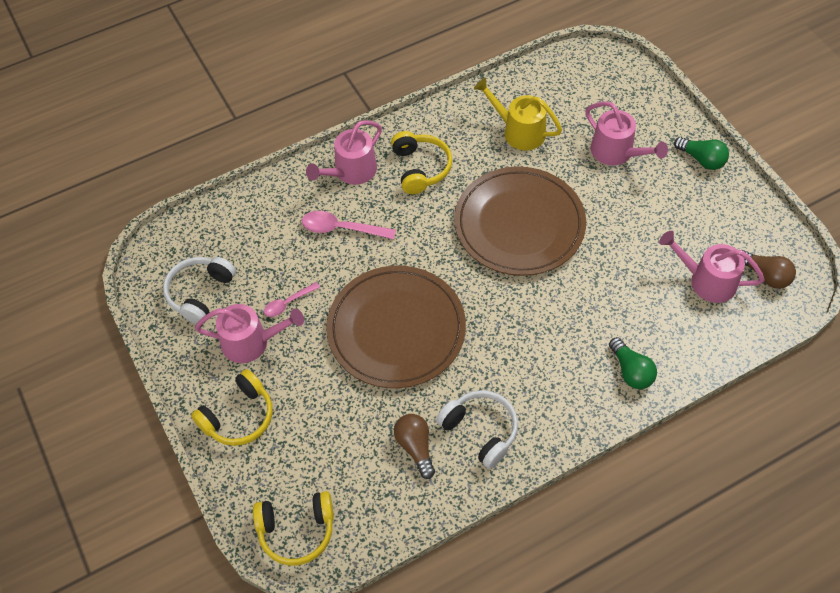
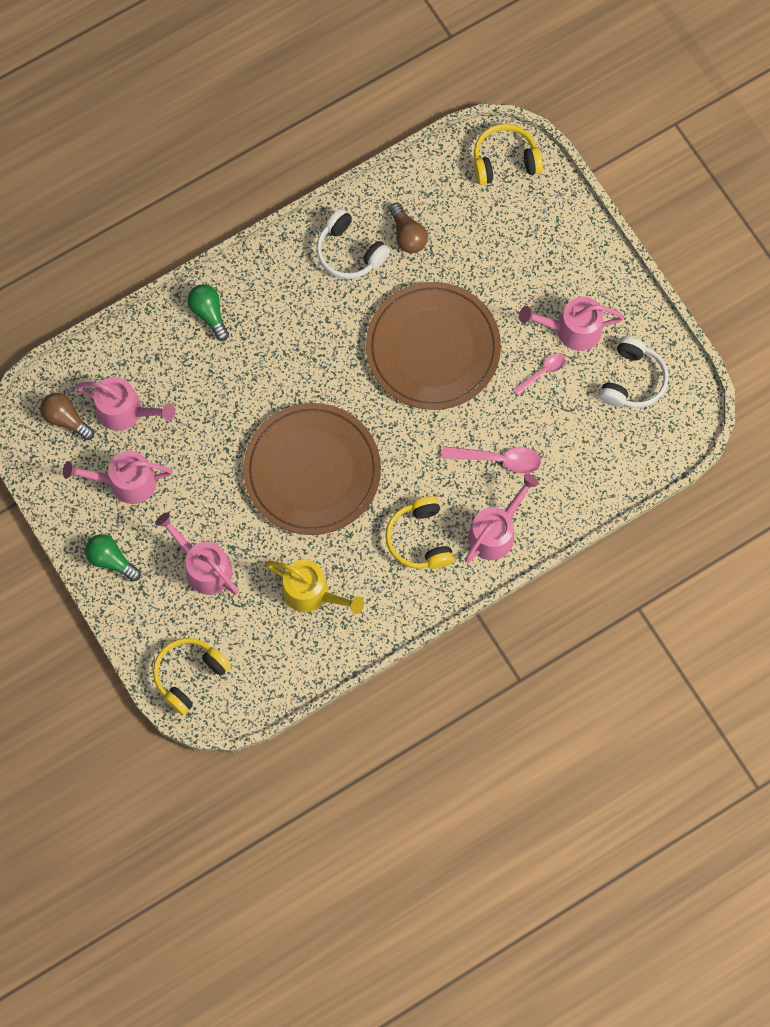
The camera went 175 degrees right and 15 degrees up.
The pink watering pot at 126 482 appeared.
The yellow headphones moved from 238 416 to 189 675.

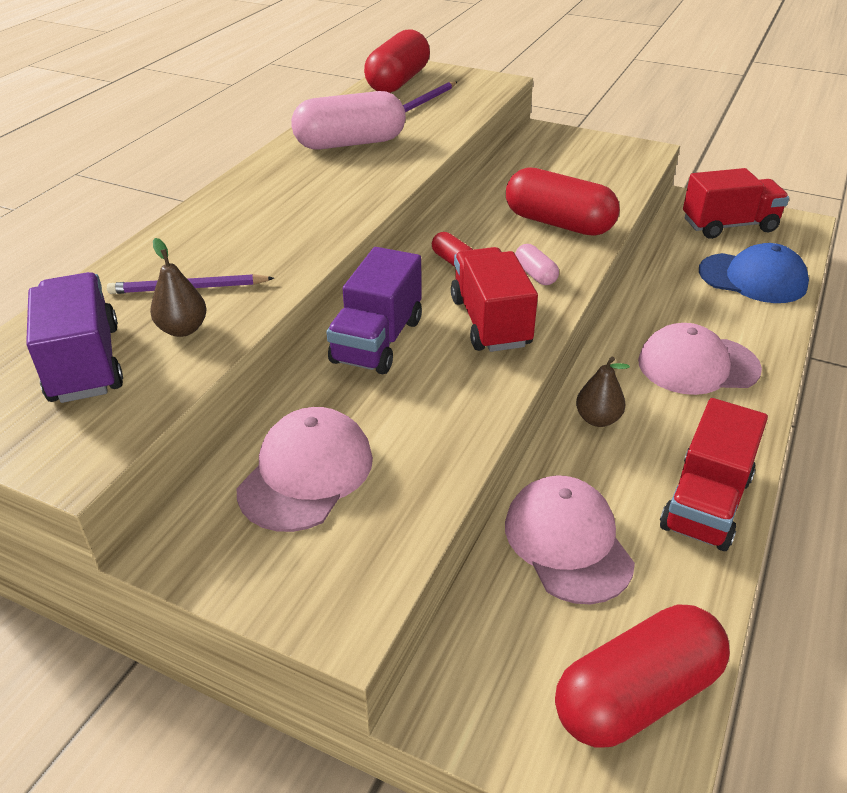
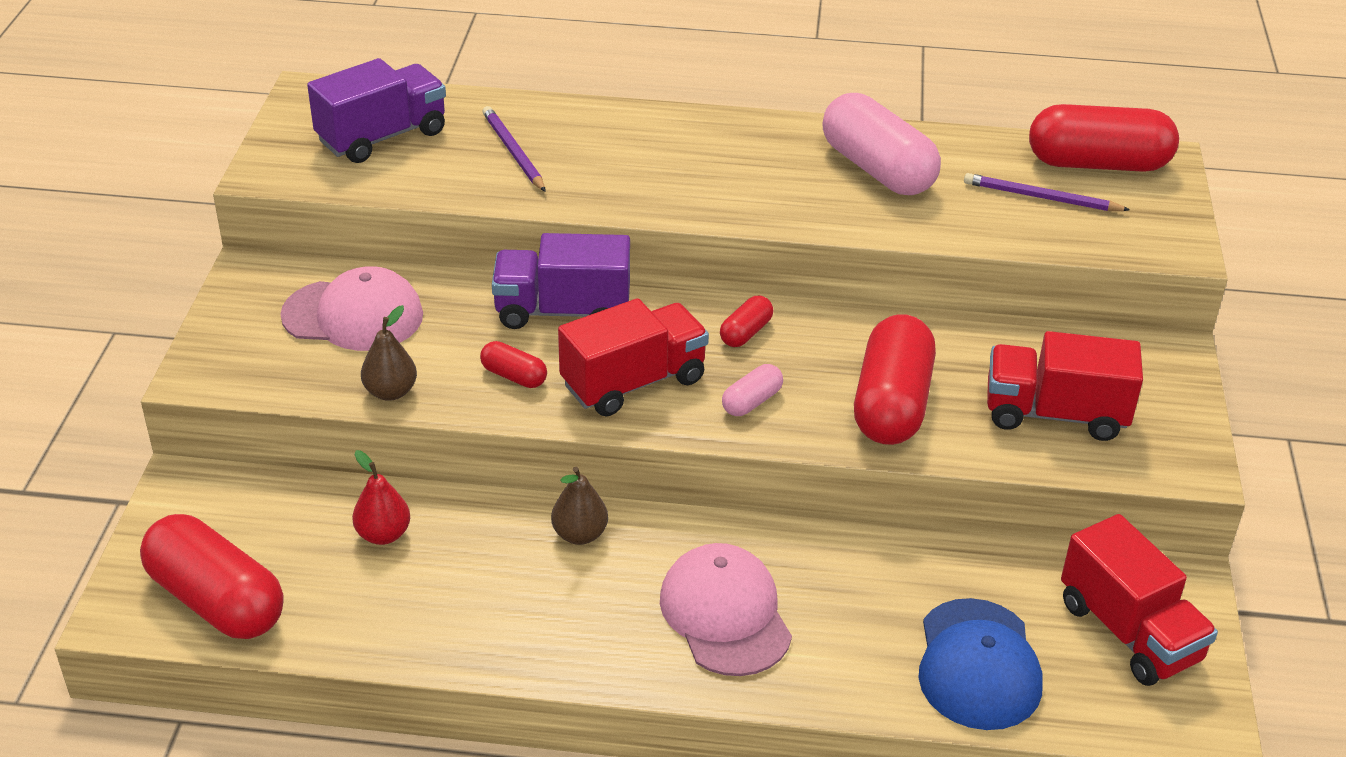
The camera went 70 degrees right and 0 degrees up.
The red pill shape at 514 376 appeared.
The russet pear moved from 183 329 to 390 392.
The red lorry moved from 706 503 to 1054 414.
The pink baseball cap at 567 542 was replaced by the red pear at 383 534.

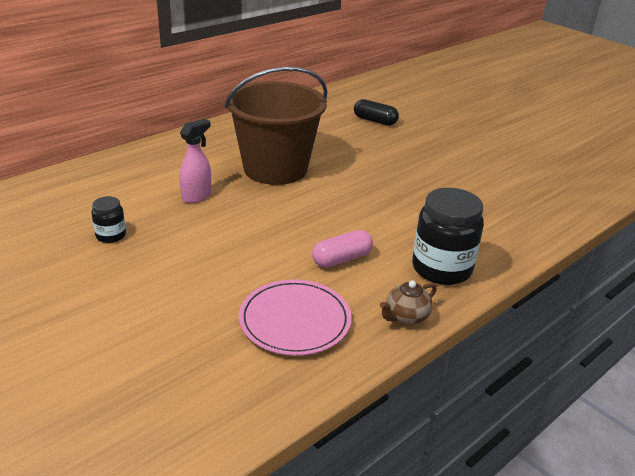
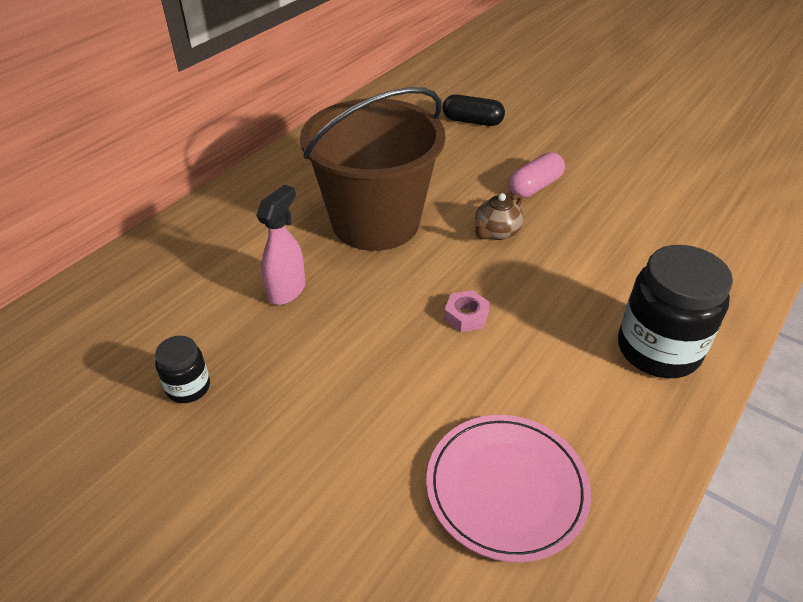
The camera went 10 degrees left and 10 degrees up.
The pink hexagon nut at 466 316 appeared.
The pink pill shape moved from 342 259 to 535 187.
The russet china teapot moved from 406 316 to 496 232.

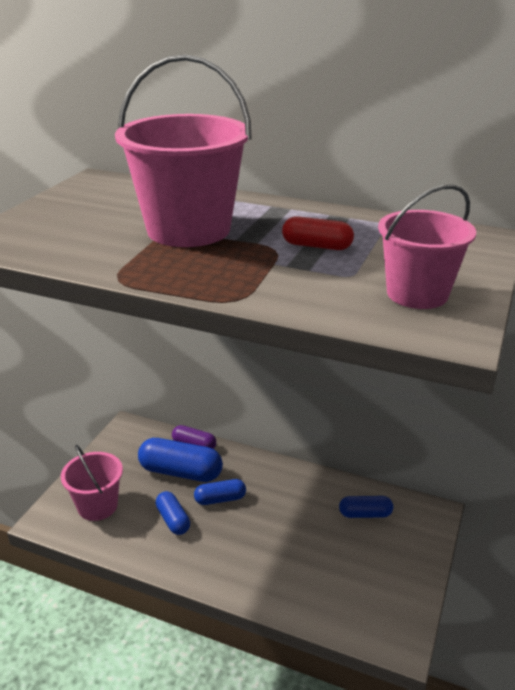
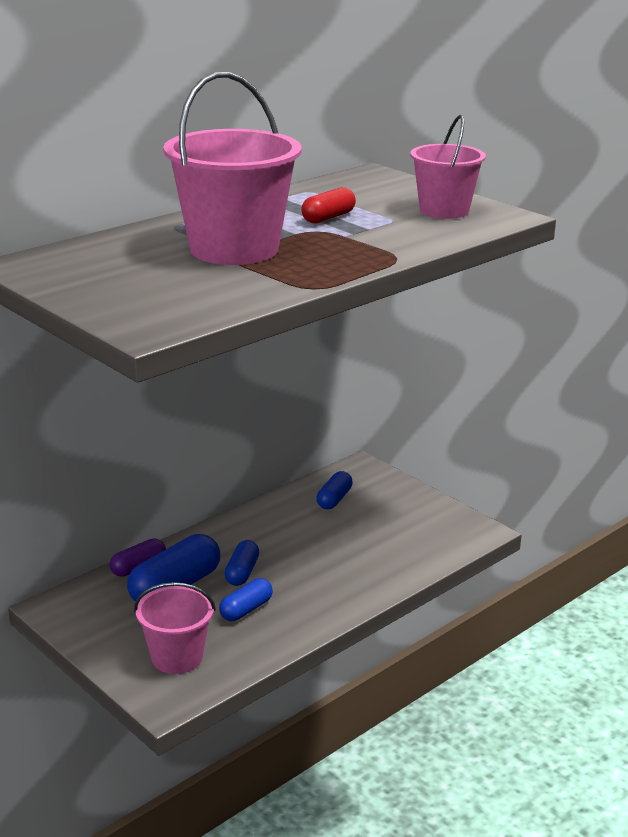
The camera went 65 degrees left and 5 degrees down.
The royal blue pill shape at 173 520 turned 45 degrees counterclockwise.

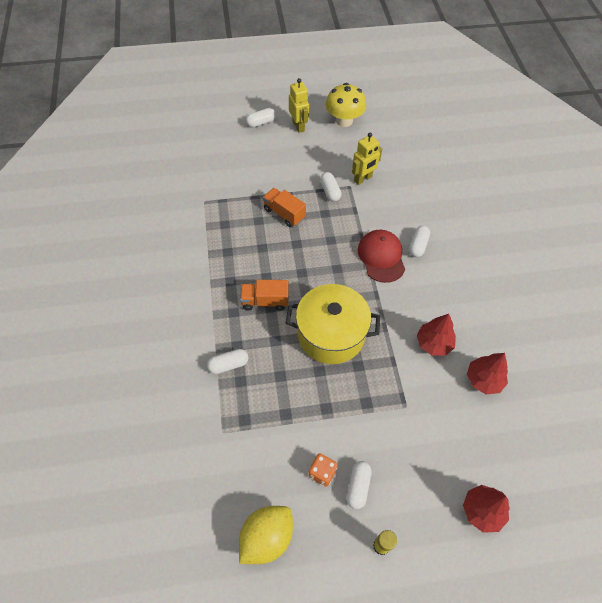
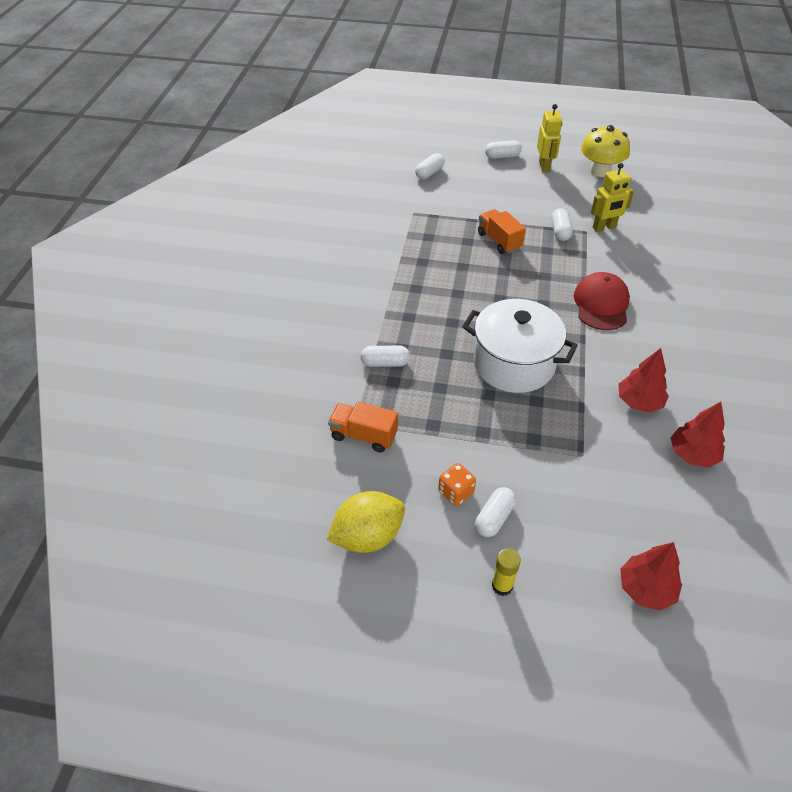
The camera went 20 degrees right and 10 degrees down.
The orange lorry moved from 265 301 to 364 436.
The white pill shape moved from 418 245 to 429 173.
The yellow cooking pot at 331 334 became the white cooking pot at 514 363.

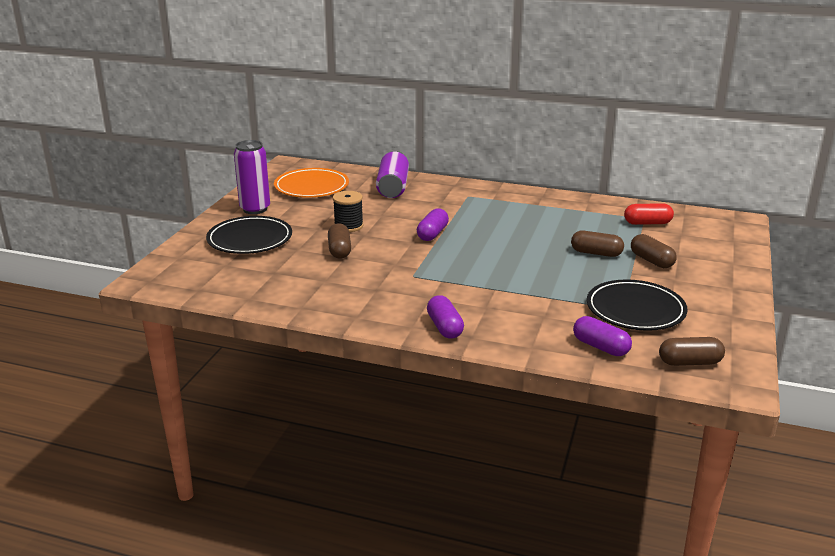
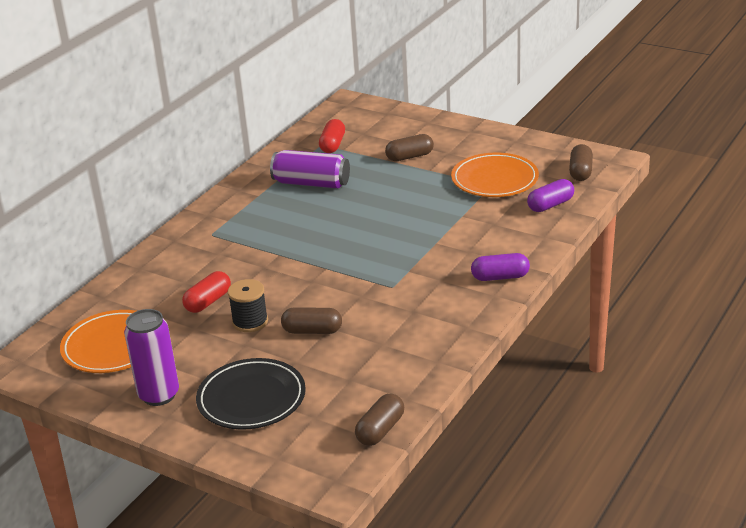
The camera went 75 degrees left and 5 degrees up.
The violet pill shape at 432 234 disappeared.
The red pill shape at 208 302 appeared.
The violet can moved from 392 187 to 311 183.
The russet pill shape moved from 596 253 to 380 430.
The ebony dinner plate at 635 310 became the orange dinner plate at 494 179.

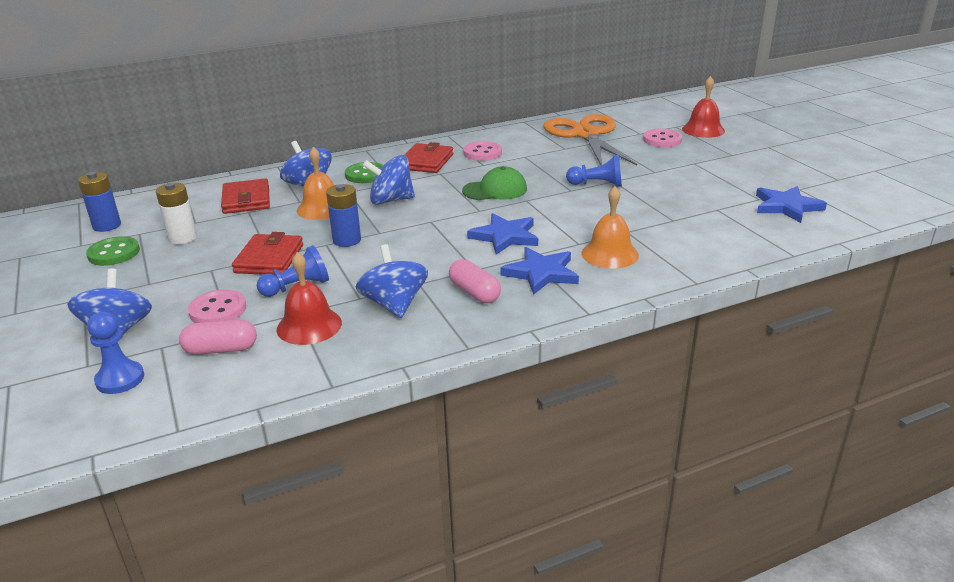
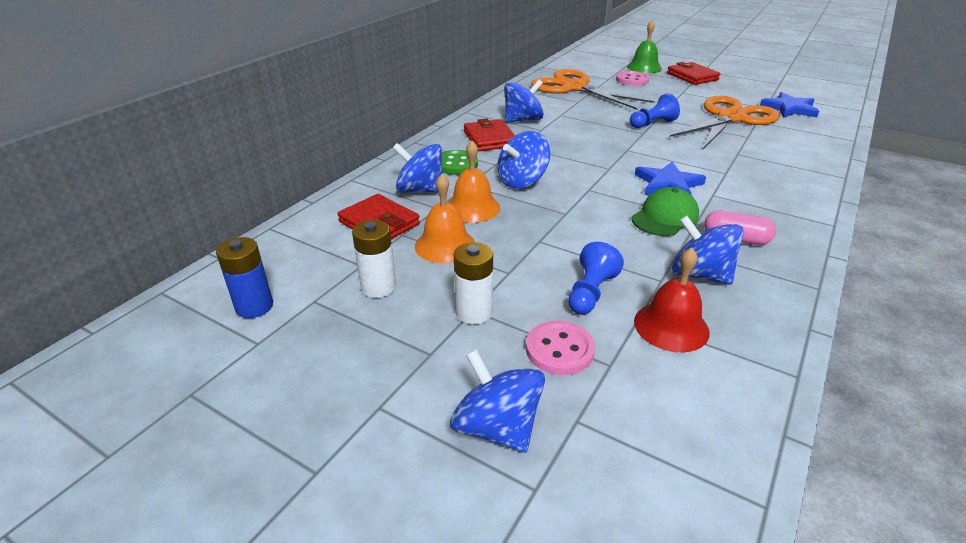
The camera went 35 degrees left and 5 degrees up.
The emerald sewing button at 114 253 disappeared.
The royal blue pawn at 120 379 disappeared.
The pink pill shape at 221 349 disappeared.
The royal blue power cell at 347 240 disappeared.
The royal blue star at 541 273 disappeared.
The white power cell at 474 312 appeared.
The orange scissors at 731 118 appeared.
The red billfold moved from 269 259 to 692 76.
The emerald baseball cap moved from 495 190 to 665 217.
The orange school bell moved from 610 254 to 445 245.
The pink sewing button at 482 153 was replaced by the royal blue whirligig at 522 120.
The red school bell at 703 130 became the emerald school bell at 644 67.

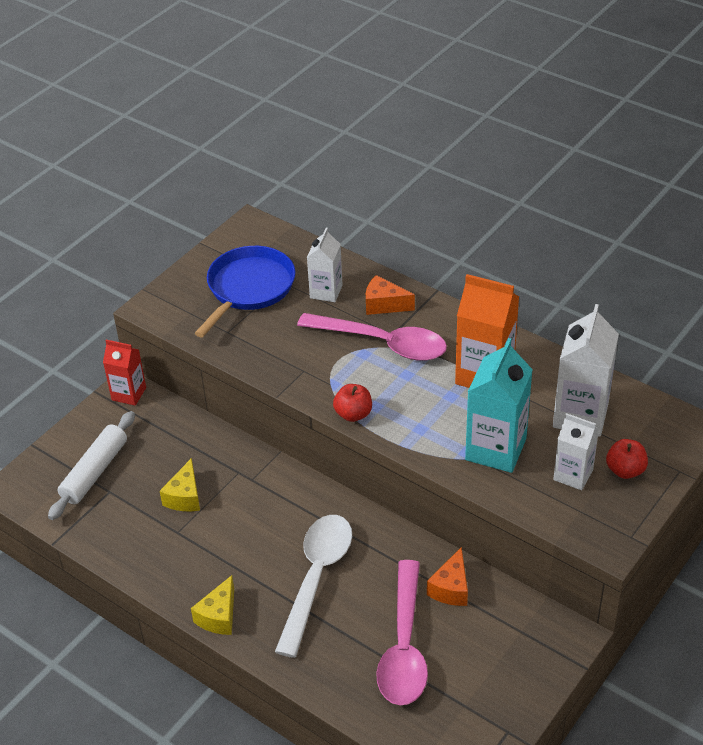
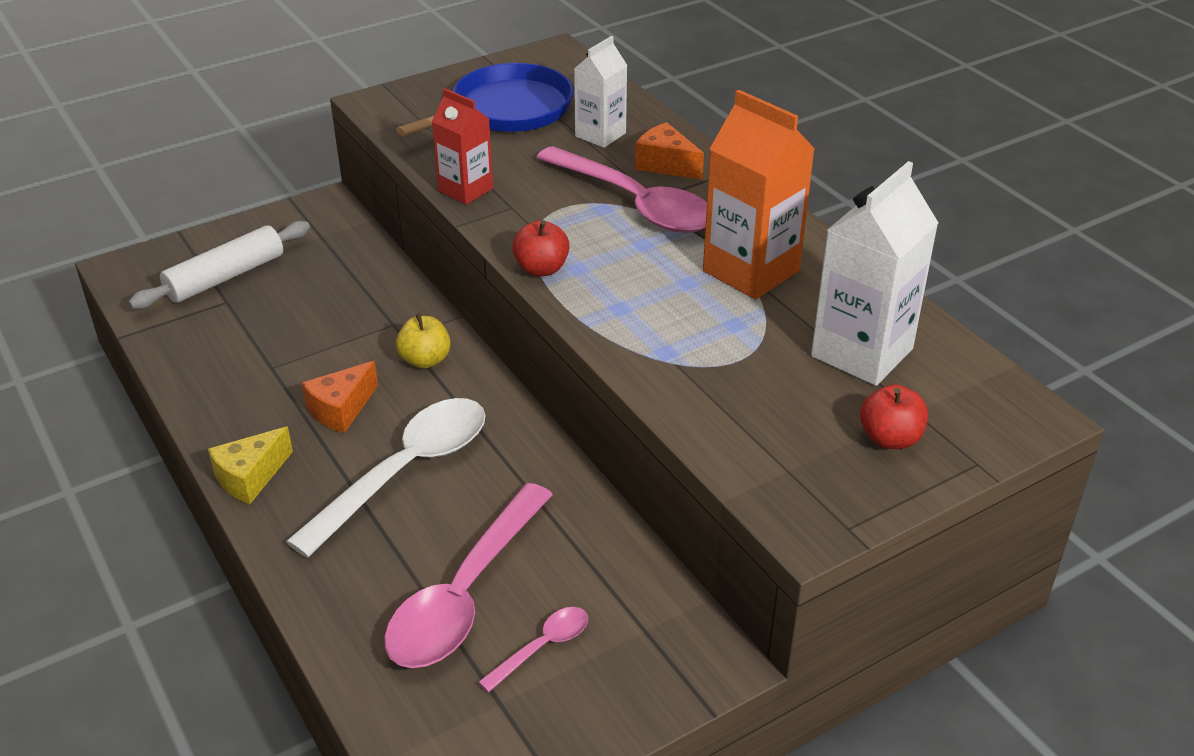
The camera went 20 degrees right and 5 degrees down.
The yellow piece of cheese at 185 497 disappeared.
The aqua juice carton at 495 449 disappeared.
The white juice carton at 573 475 disappeared.
The yellow apple at 425 360 appeared.
The pink teaspoon at 542 647 appeared.
The red juice carton moved from 129 394 to 465 190.
The orange piece of cheese moved from 451 588 to 341 409.

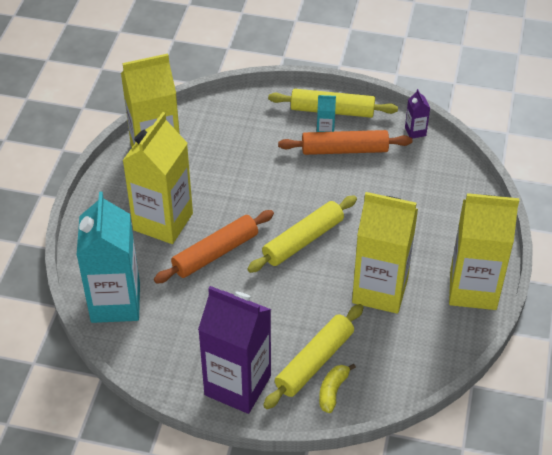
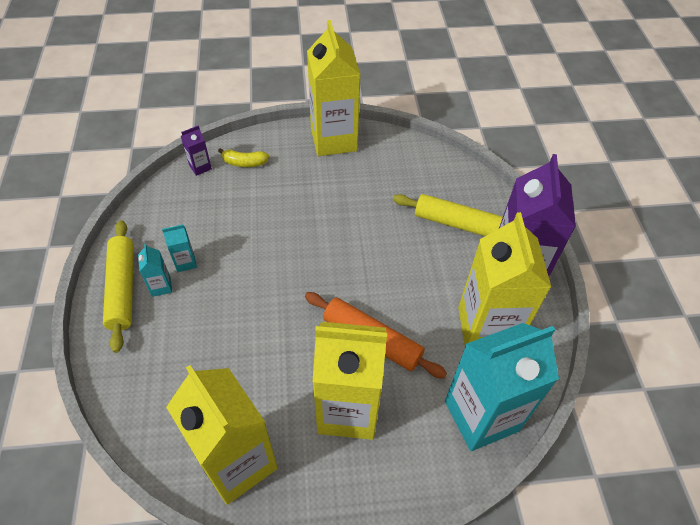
The camera went 110 degrees left and 5 degrees up.
The yellow pastry roller at 303 240 disappeared.
The yellow banana moved from 333 391 to 244 163.
The yellow juice carton moved from 380 290 to 486 328.
The violet juice carton moved from 415 131 to 200 167.
The orange pastry roller at 344 150 was replaced by the aqua juice carton at 185 262.

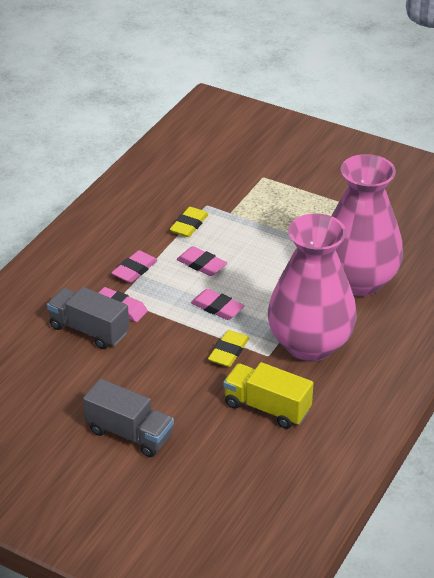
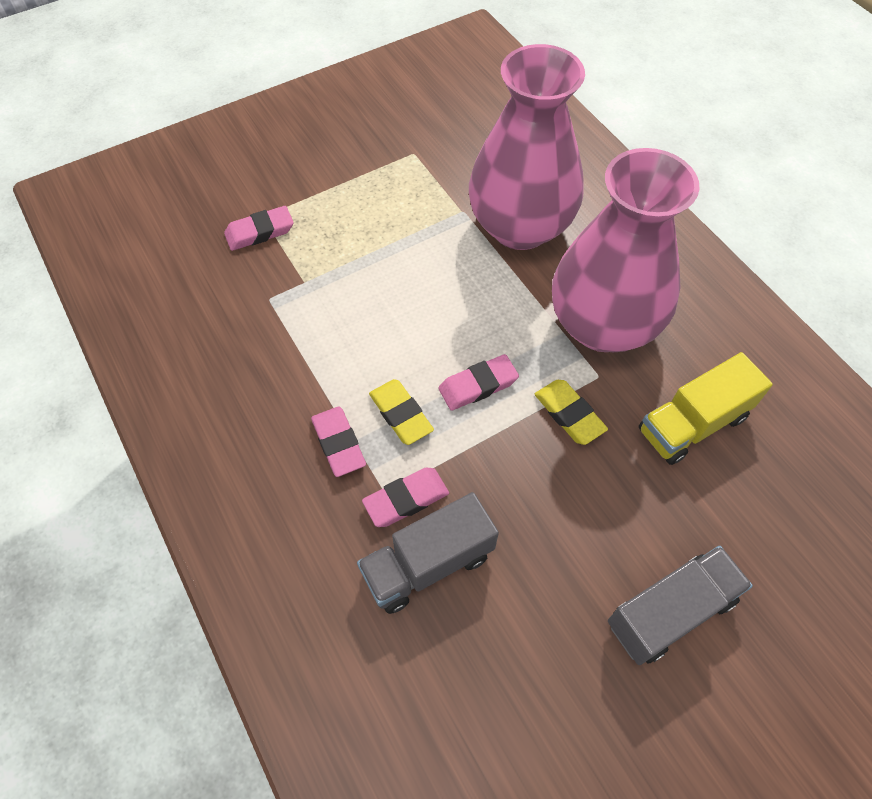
The camera went 60 degrees left and 20 degrees up.
The yellow eraser moved from 189 225 to 401 414.
The pink eraser moved from 201 264 to 260 232.

